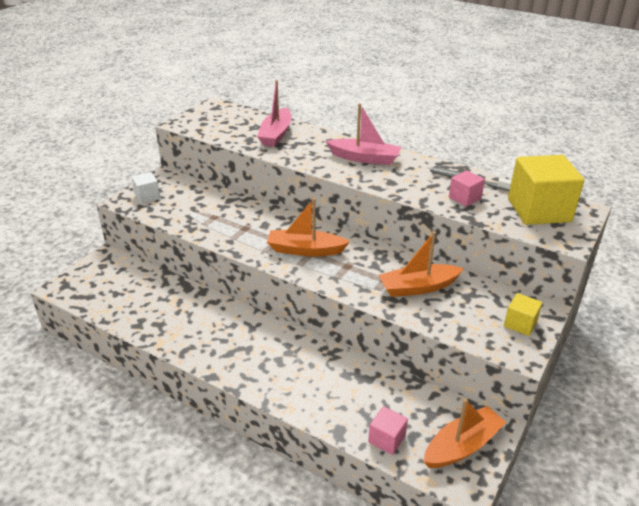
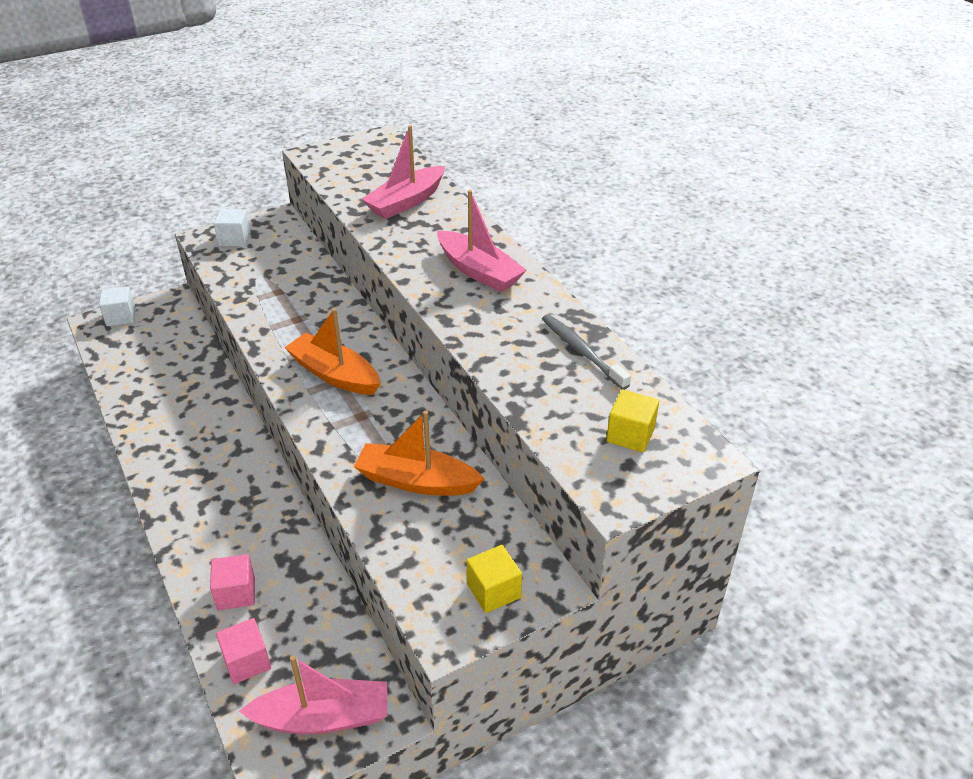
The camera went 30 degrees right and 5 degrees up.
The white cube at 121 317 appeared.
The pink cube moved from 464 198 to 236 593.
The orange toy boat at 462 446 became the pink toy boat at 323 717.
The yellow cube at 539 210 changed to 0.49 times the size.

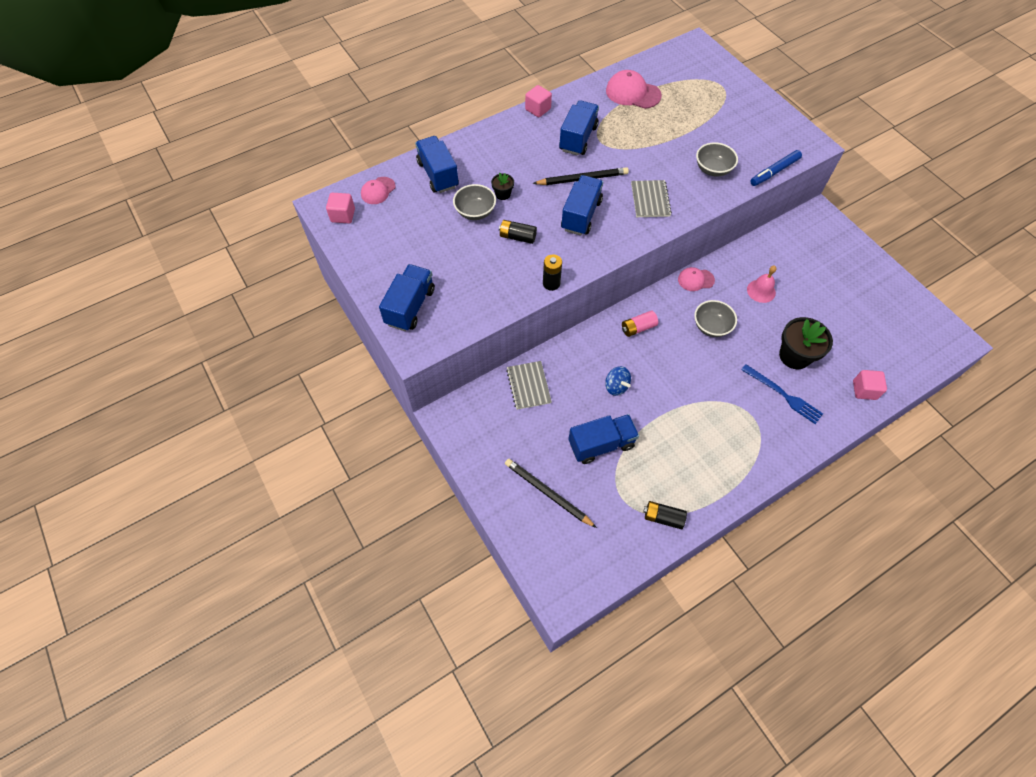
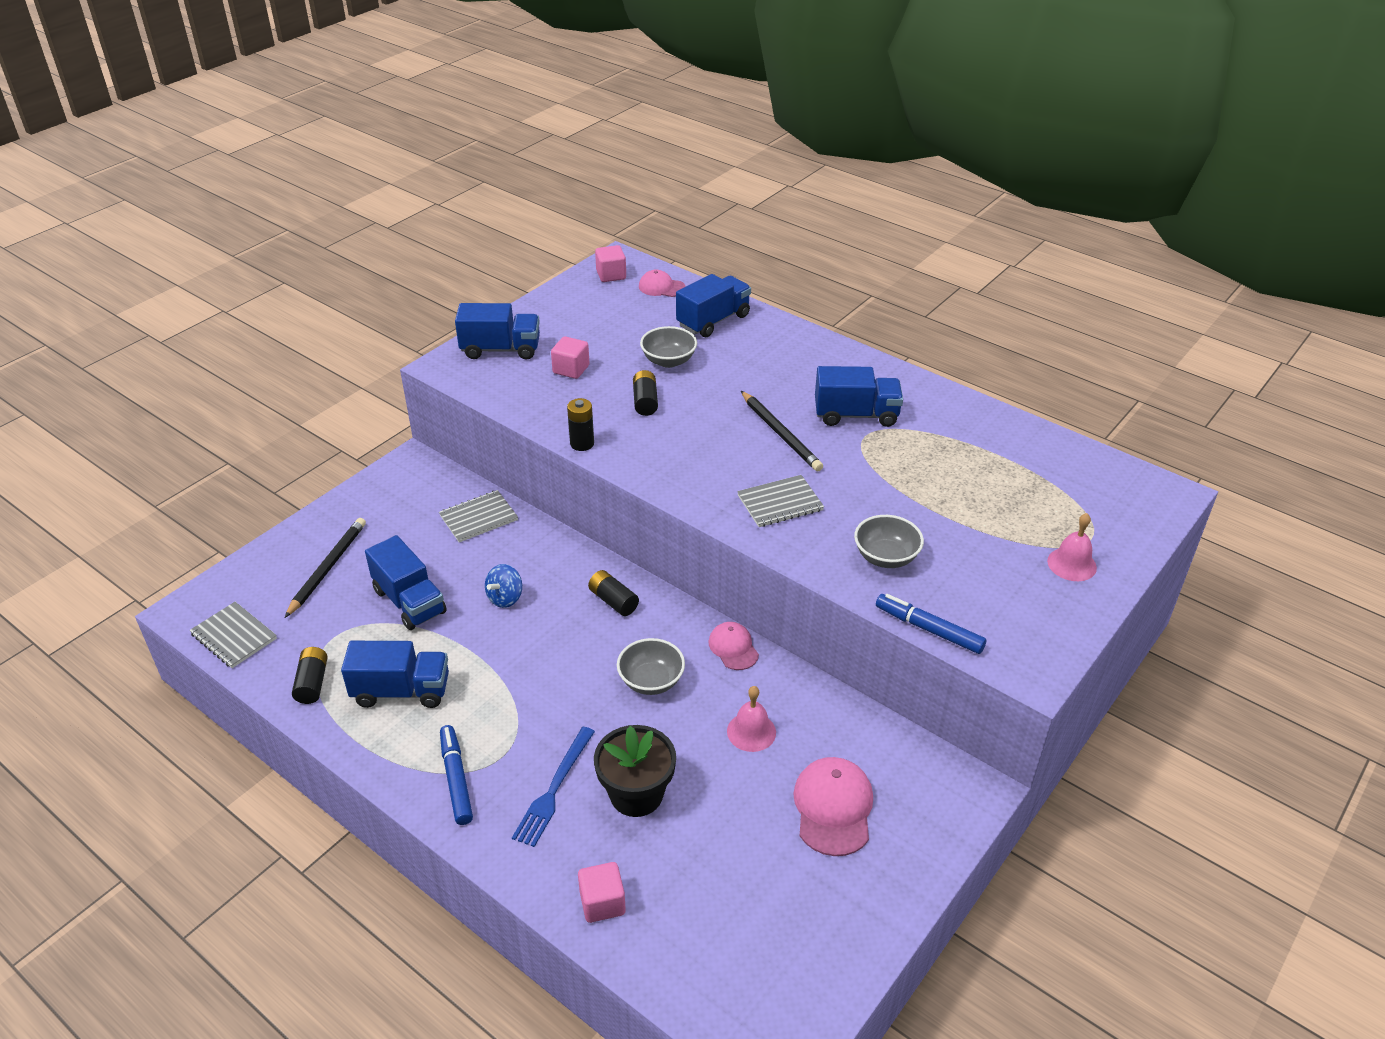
The camera went 70 degrees right and 20 degrees down.
The ebony plant pot at 503 194 disappeared.
The grey notepad at 234 636 appeared.
The royal blue marker at 456 779 appeared.
The pink school bell at 1071 564 appeared.
The pink cube moved from 538 109 to 571 369.
The royal blue lorry moved from 581 215 to 401 691.
The pink baseball cap moved from 633 93 to 833 808.
The pink power cell at 638 328 became the ebony power cell at 613 601.

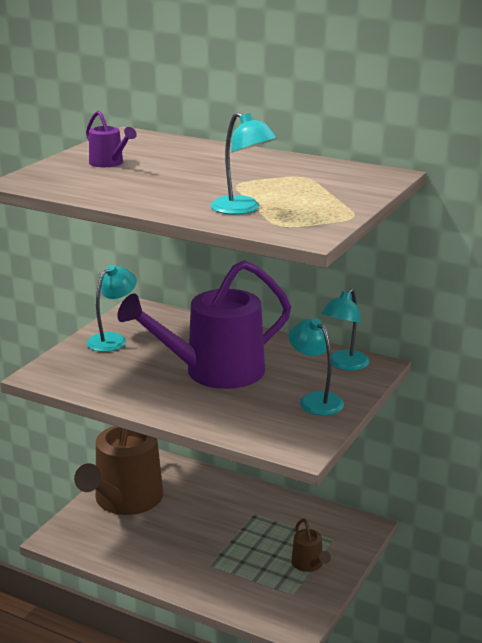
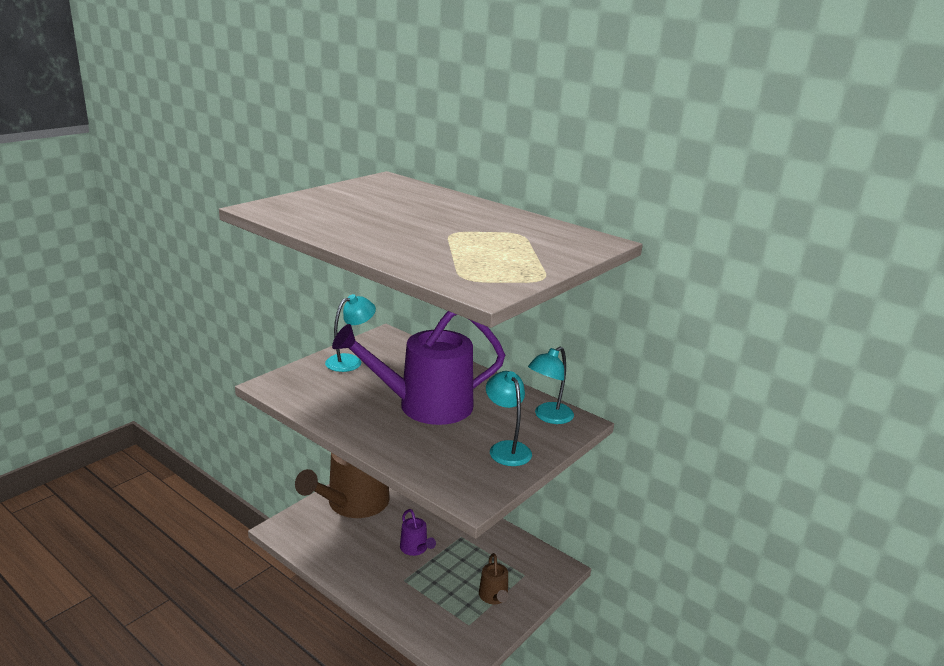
The camera went 10 degrees right and 0 degrees up.
The aqua lamp at 242 209 disappeared.
The violet watering pot moved from 109 163 to 415 548.

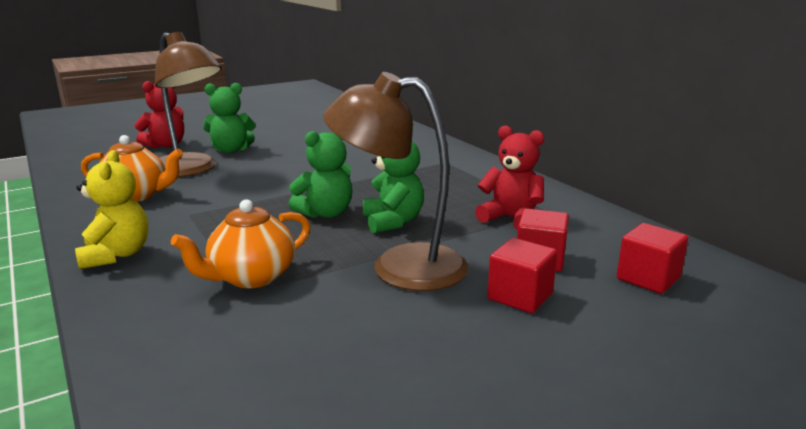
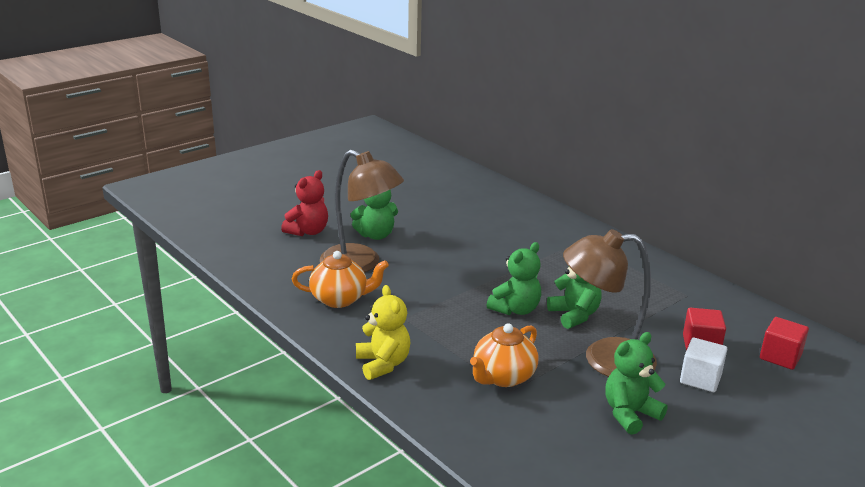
The camera went 10 degrees left and 5 degrees up.
The red teddy at 511 218 disappeared.
The emerald teddy at 630 414 appeared.
The red cube at 520 296 became the white cube at 700 379.

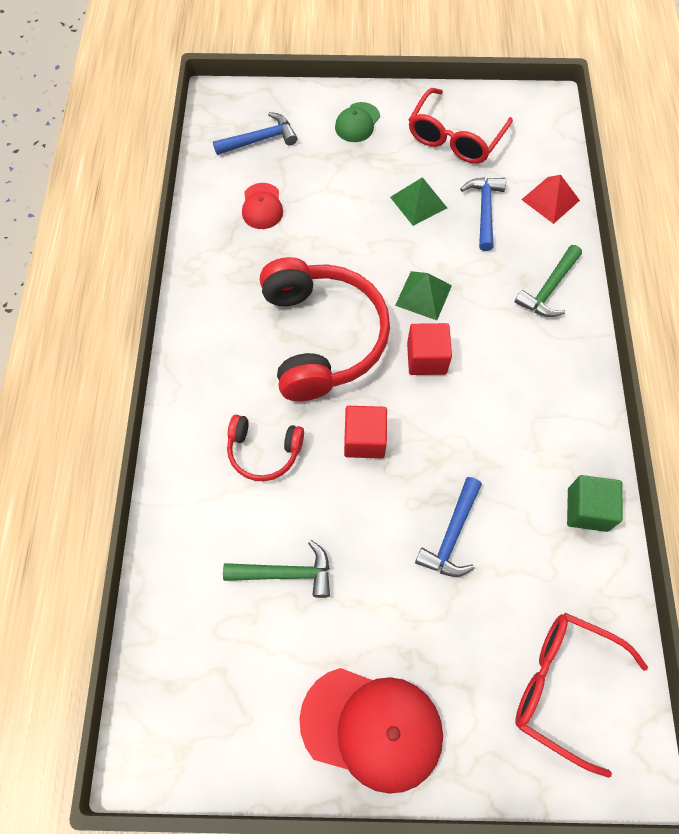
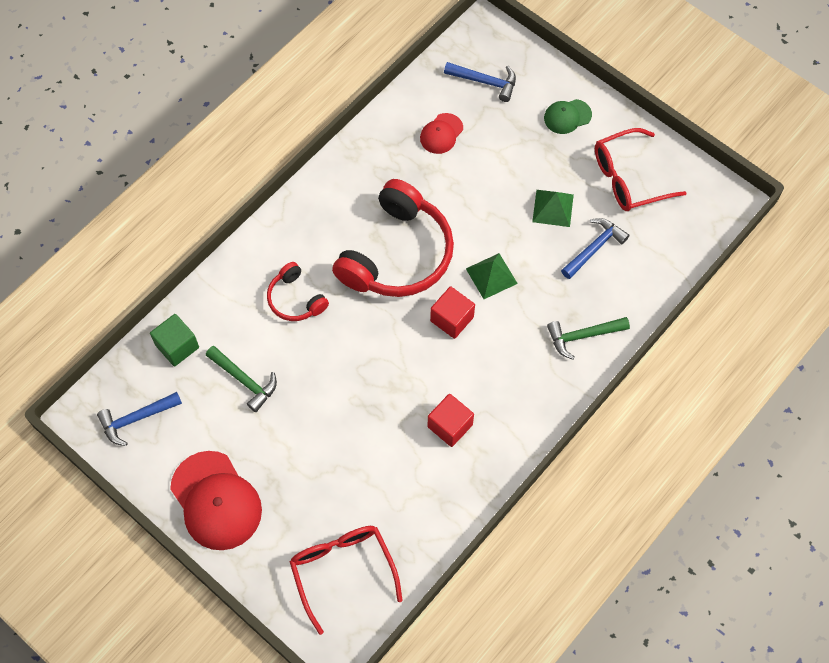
The camera went 40 degrees right and 0 degrees up.
The red solid pyramid at 550 200 disappeared.
The red cube moved from 364 439 to 450 426.
The royal blue hammer moved from 451 535 to 136 418.
The emerald cube moved from 587 509 to 177 346.

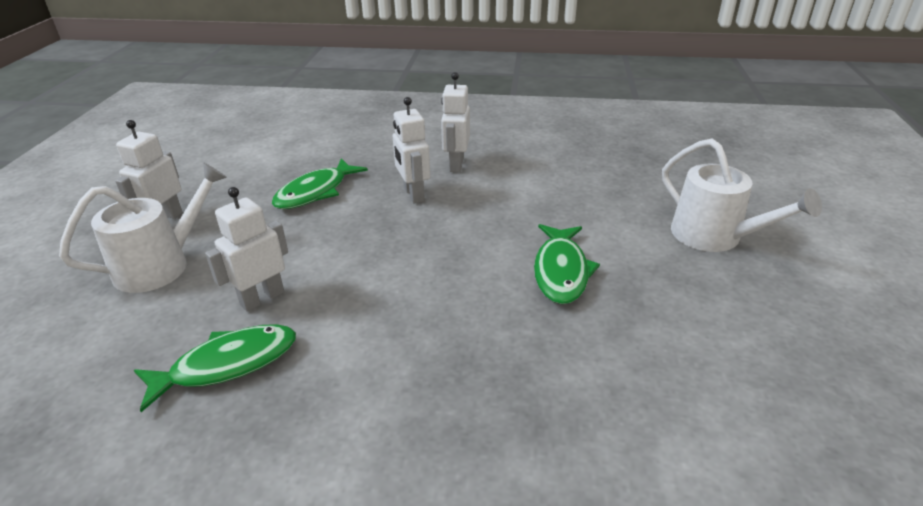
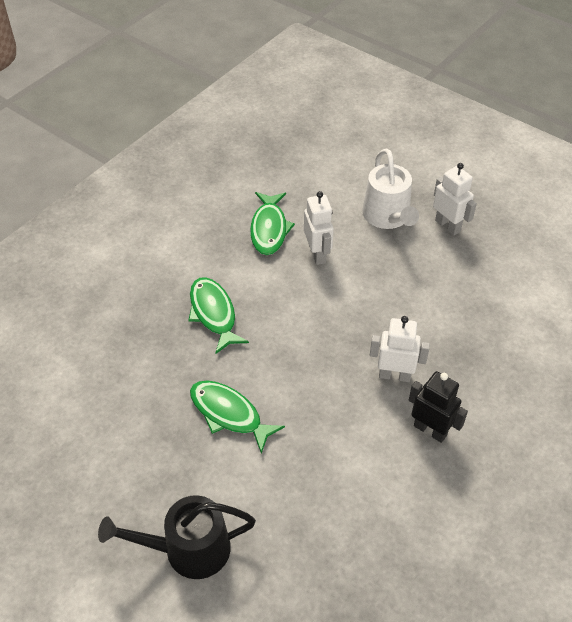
The camera went 120 degrees right and 15 degrees up.
The emerald fish moved from 315 192 to 213 314.
The white toy robot at 456 165 became the ebony toy robot at 430 430.
The white watering pot at 714 237 became the ebony watering pot at 188 549.

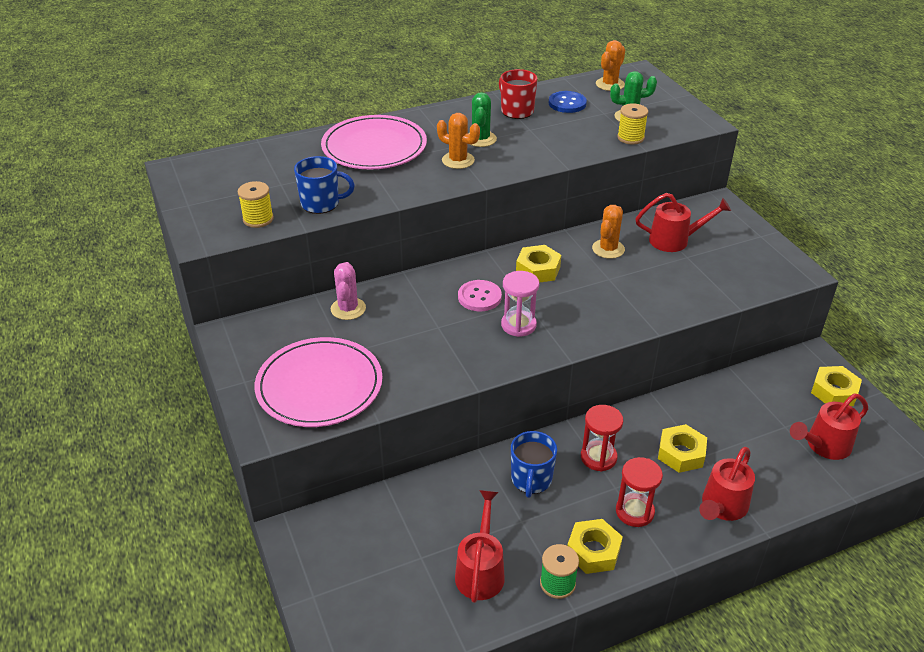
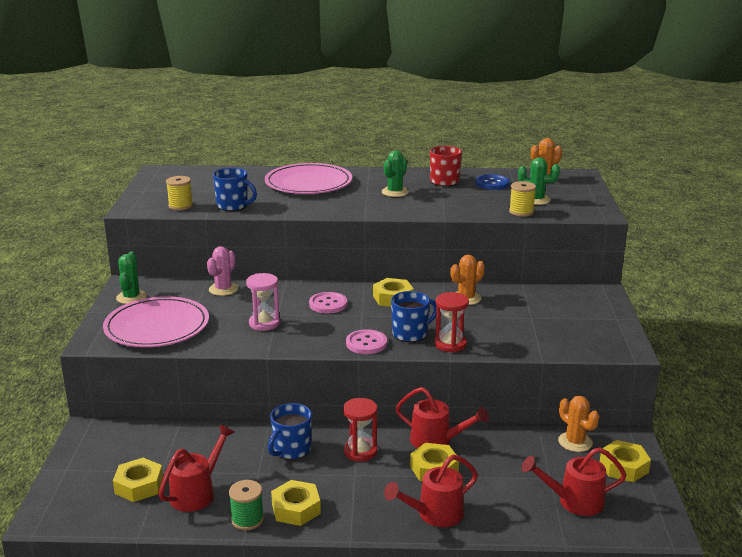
The camera went 25 degrees right and 15 degrees down.
The yellow hexagon nut at 139 486 appeared.
The emerald prickly plant at 131 297 appeared.
The pink sewing button at 366 343 appeared.
The royal blue tea mug at 411 334 appeared.
The orange prickly plant moved from 458 160 to 575 442.
The pink sand timer moved from 518 325 to 264 323.
The red sand timer moved from 634 512 to 450 344.
The red watering pot moved from 675 240 to 436 441.

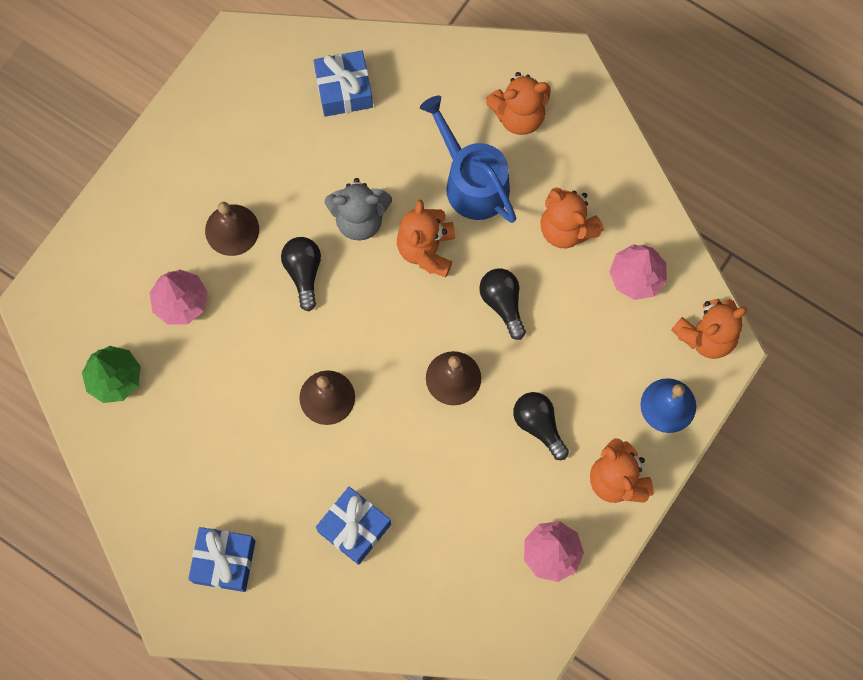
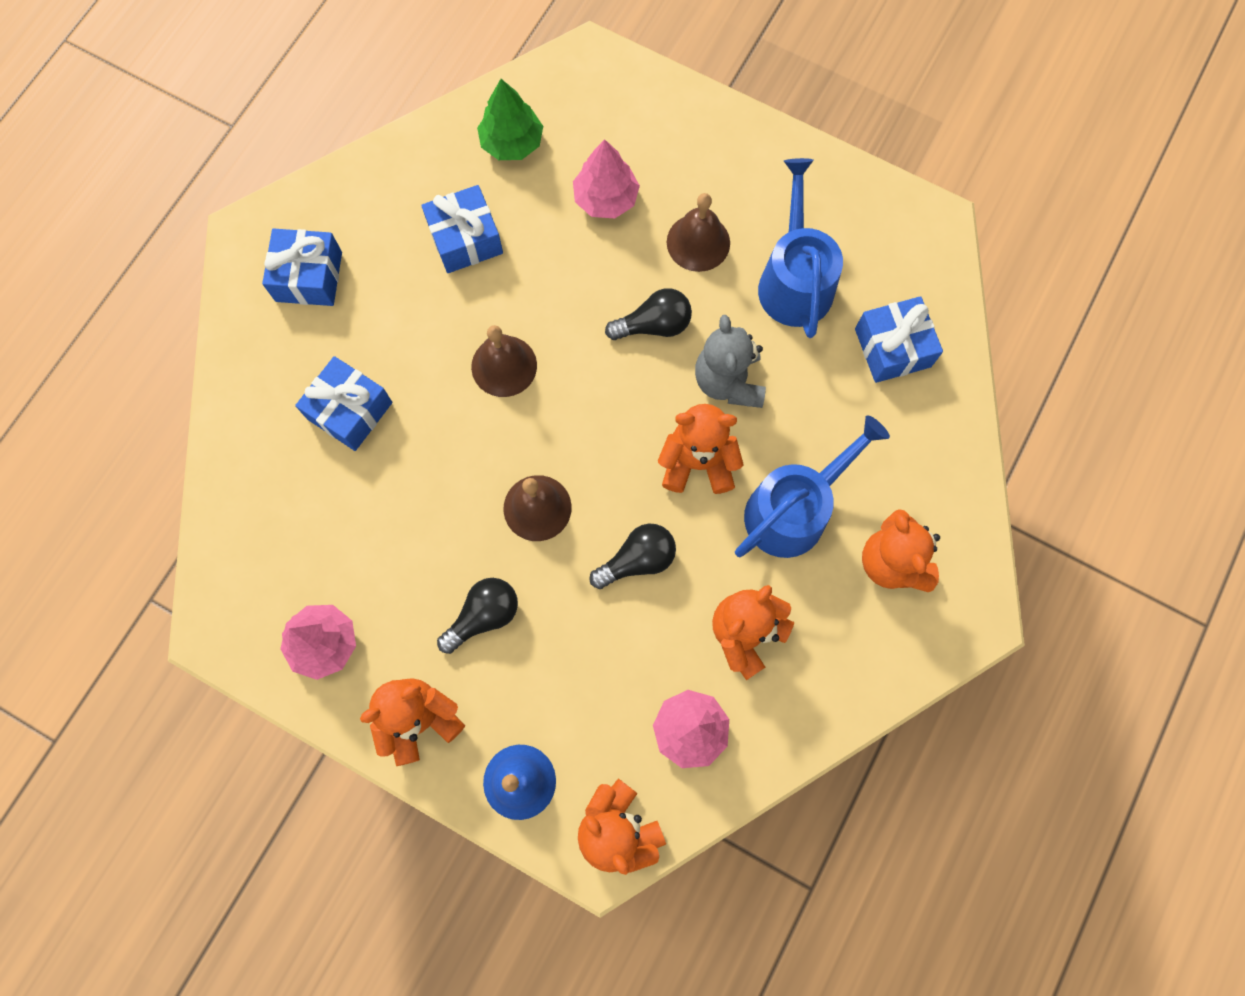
The camera went 85 degrees right and 0 degrees up.
The royal blue present at 465 239 appeared.
The royal blue watering pot at 794 280 appeared.

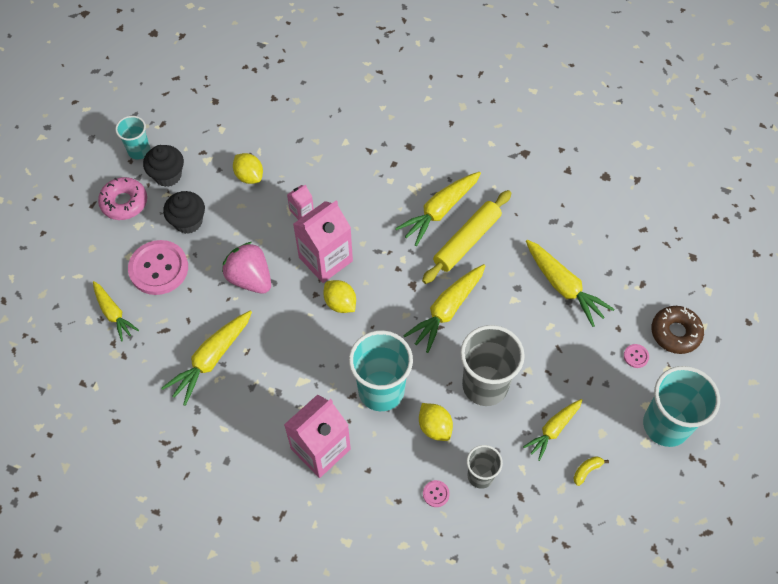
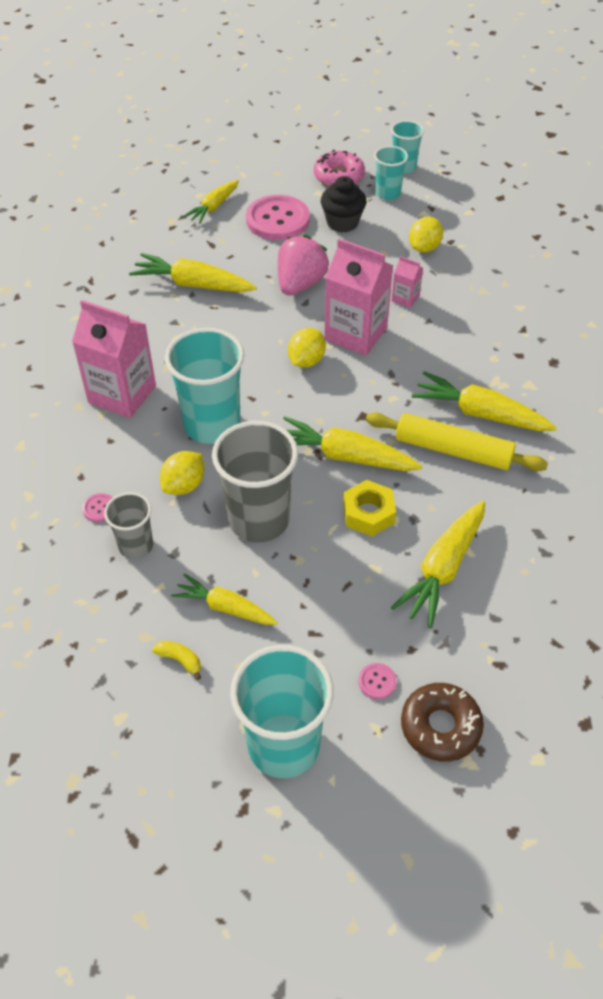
The camera went 70 degrees right and 10 degrees down.
The yellow hexagon nut at 368 513 appeared.
The ebony fairy cake at 168 175 was replaced by the aqua cup at 388 193.

